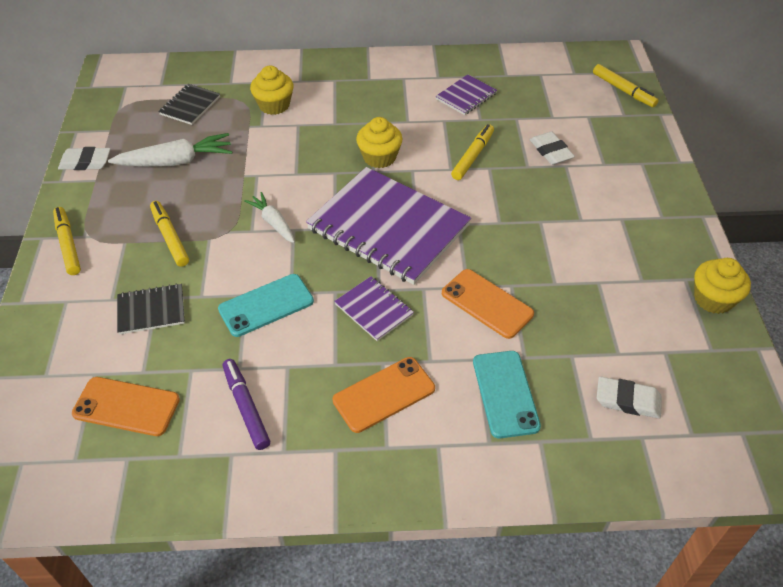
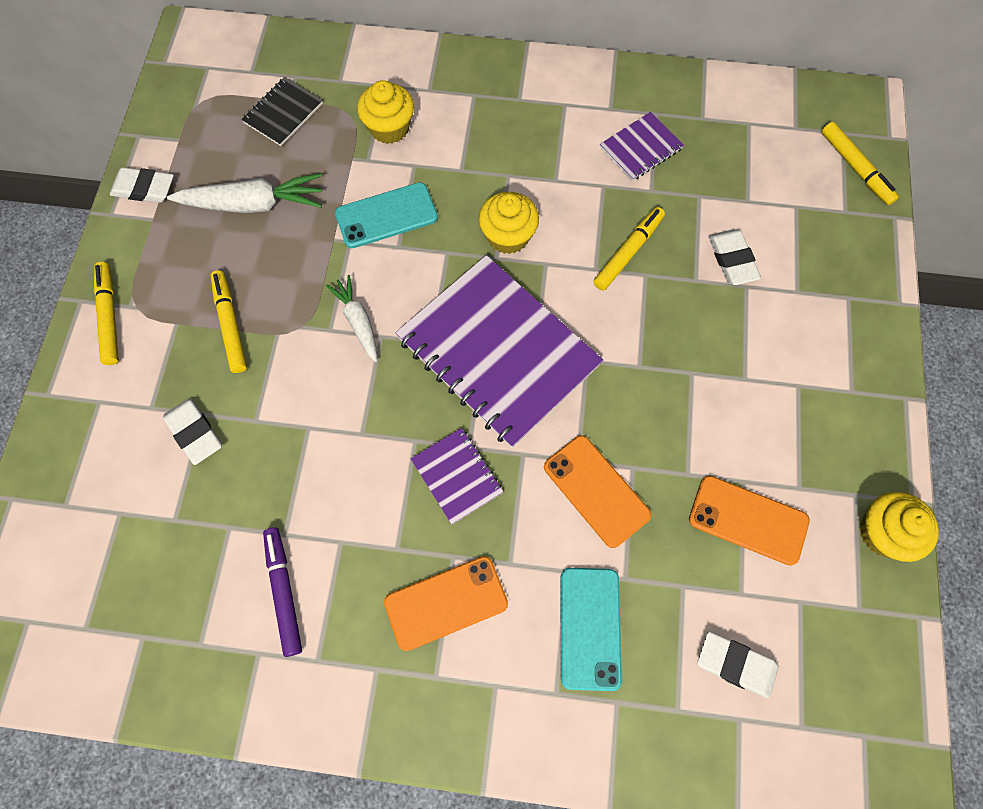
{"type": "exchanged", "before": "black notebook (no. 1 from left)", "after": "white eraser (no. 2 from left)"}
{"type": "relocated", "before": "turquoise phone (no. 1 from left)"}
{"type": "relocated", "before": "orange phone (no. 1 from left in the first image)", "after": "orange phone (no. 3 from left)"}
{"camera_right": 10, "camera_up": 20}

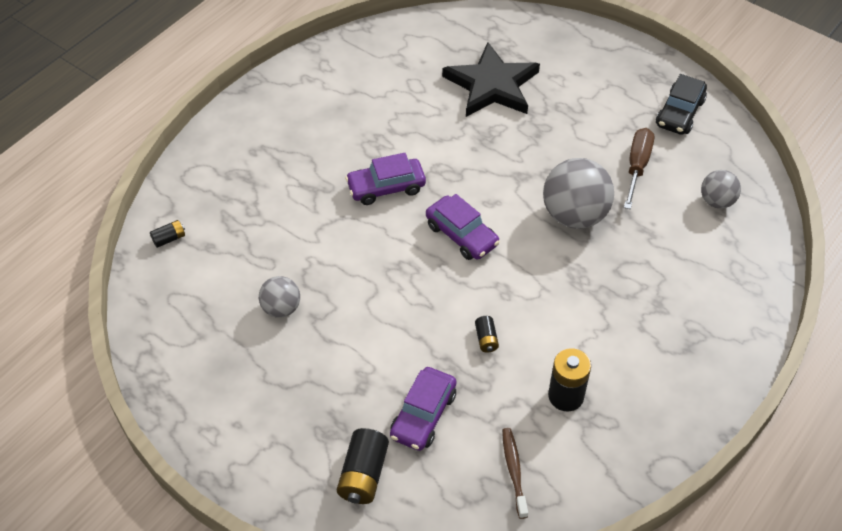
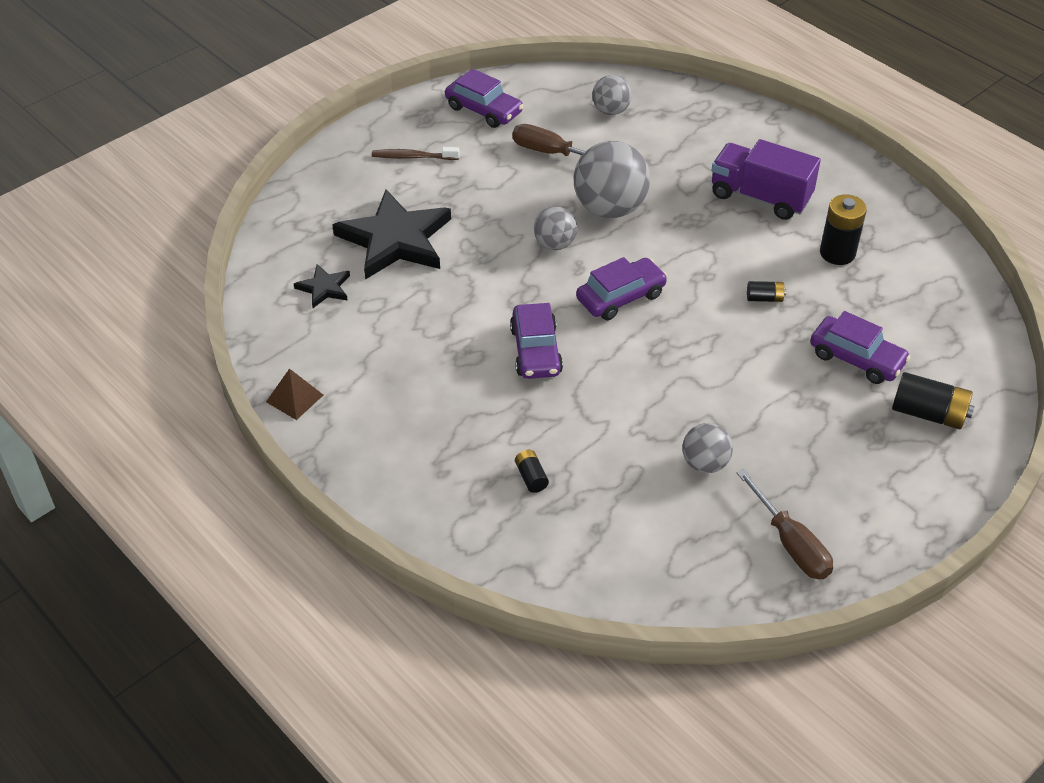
{"type": "appeared", "after": "brown pyramid"}
{"type": "appeared", "after": "black star (no. 1 from left)"}
{"type": "relocated", "before": "brown toothbrush"}
{"type": "colour", "before": "black car", "after": "purple car (no. 1 from left)"}
{"type": "relocated", "before": "black battery (no. 1 from left)"}
{"type": "appeared", "after": "grey ball (no. 1 from left)"}
{"type": "appeared", "after": "purple truck"}
{"type": "appeared", "after": "brown screwdriver (no. 2 from left)"}
{"camera_right": -80, "camera_up": -5}

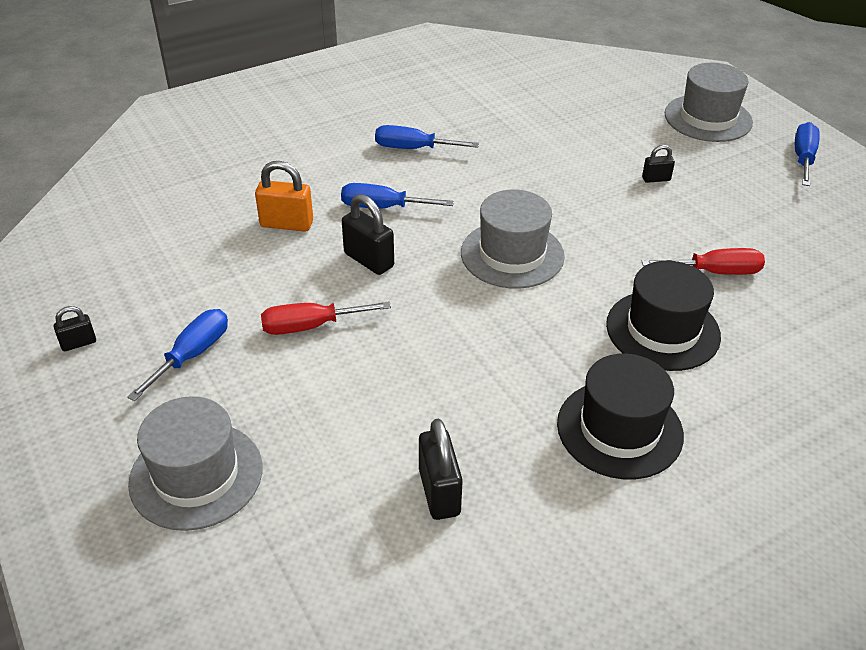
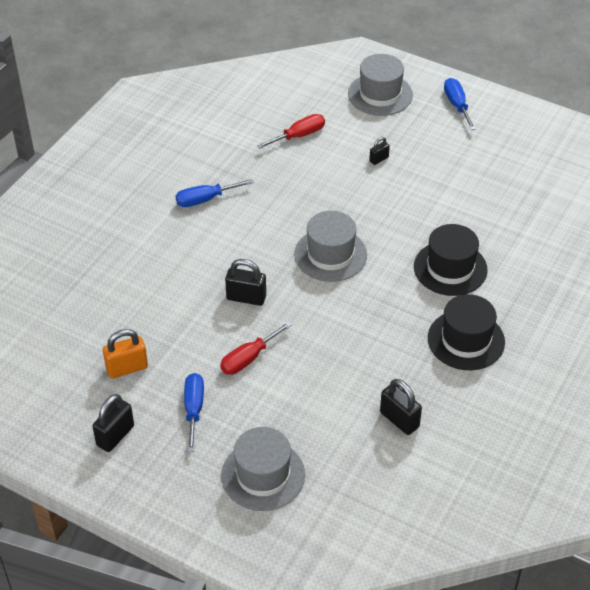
{"type": "size", "before": "black padlock (no. 1 from left)", "scale": 1.75}
{"type": "relocated", "before": "orange padlock"}
{"type": "relocated", "before": "red screwdriver (no. 2 from left)"}
{"type": "missing", "before": "blue screwdriver (no. 2 from left)"}
{"camera_right": -30, "camera_up": 5}

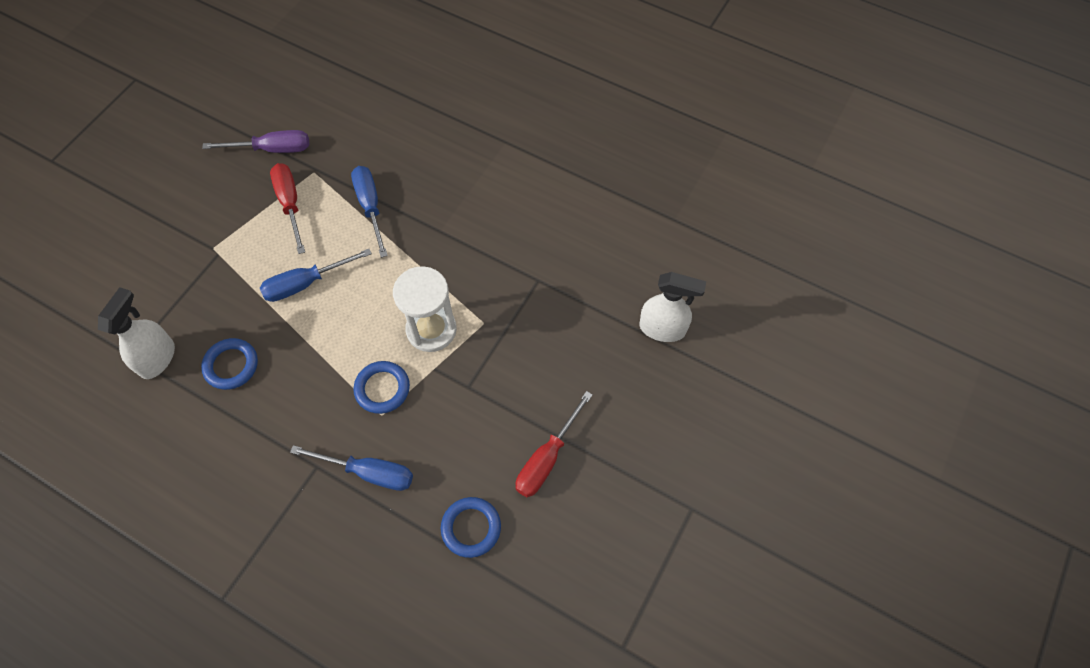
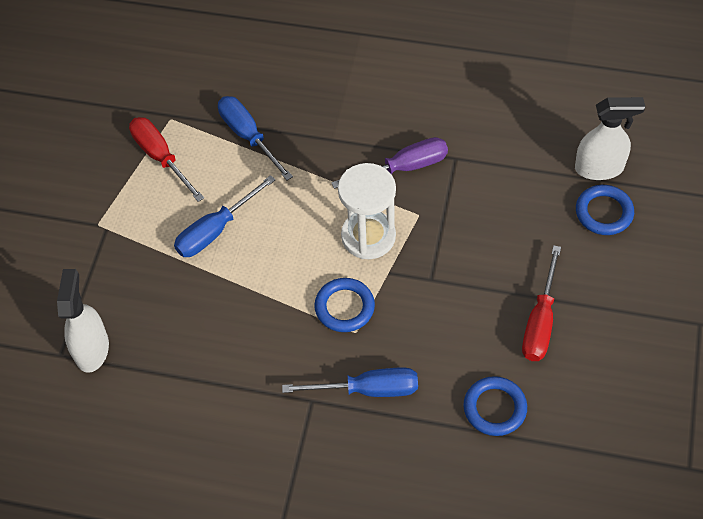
{"type": "relocated", "before": "purple screwdriver"}
{"type": "relocated", "before": "blue ring (no. 1 from left in the first image)", "after": "blue ring (no. 3 from left)"}
{"camera_right": -15, "camera_up": -5}

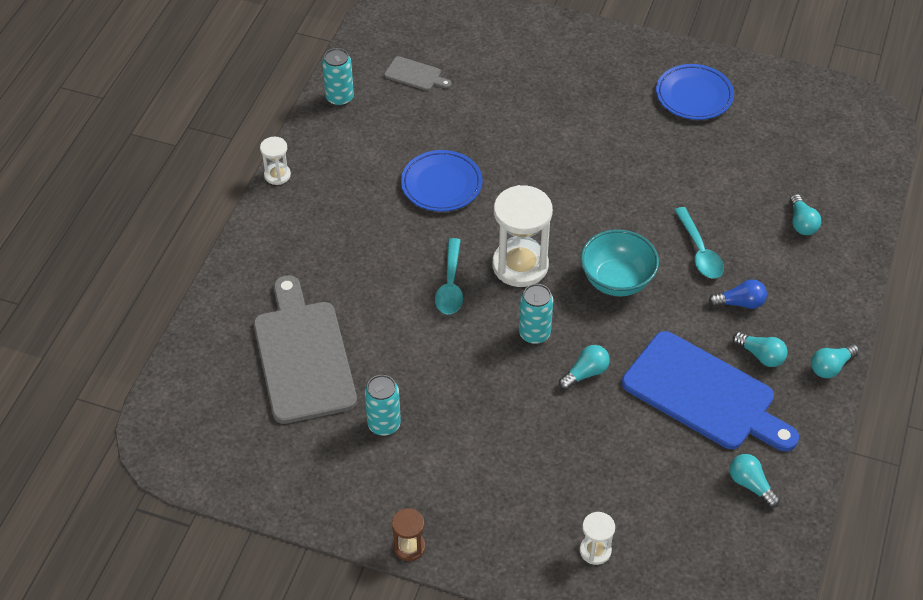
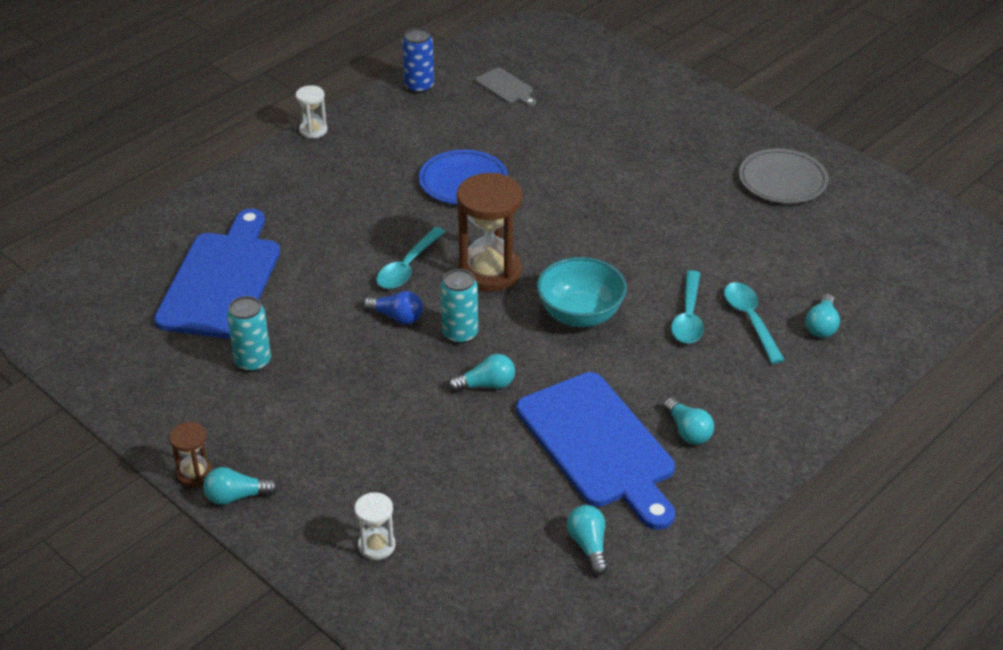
{"type": "colour", "before": "grey cutting board (no. 1 from left)", "after": "blue cutting board (no. 1 from left)"}
{"type": "relocated", "before": "turquoise light bulb (no. 5 from left in the first image)", "after": "turquoise light bulb (no. 1 from left)"}
{"type": "relocated", "before": "blue light bulb"}
{"type": "colour", "before": "turquoise can (no. 1 from left)", "after": "blue can"}
{"type": "colour", "before": "white hourglass (no. 2 from left)", "after": "brown hourglass (no. 2 from left)"}
{"type": "appeared", "after": "turquoise spoon (no. 3 from left)"}
{"type": "colour", "before": "blue plate (no. 2 from left)", "after": "grey plate"}
{"camera_right": 25, "camera_up": -10}

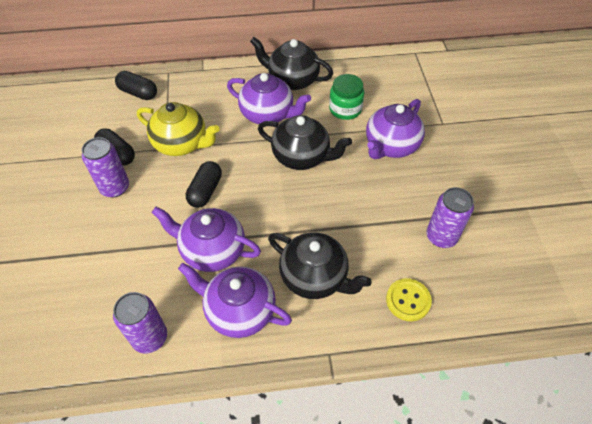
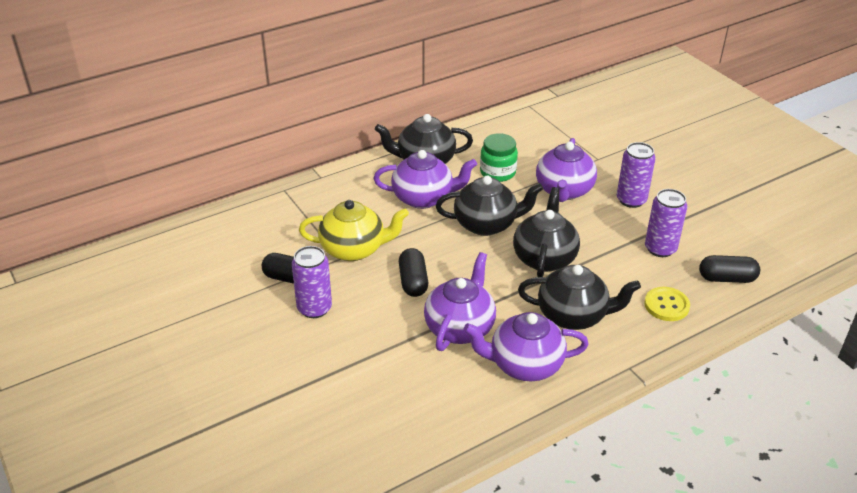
{"type": "spun", "before": "purple teapot (no. 1 from left in the first image)", "turn": 120}
{"type": "appeared", "after": "black teapot (no. 3 from left)"}
{"type": "relocated", "before": "purple can (no. 2 from left)"}
{"type": "relocated", "before": "black capsule (no. 2 from left in the first image)", "after": "black capsule (no. 3 from left)"}
{"camera_right": -25, "camera_up": -15}

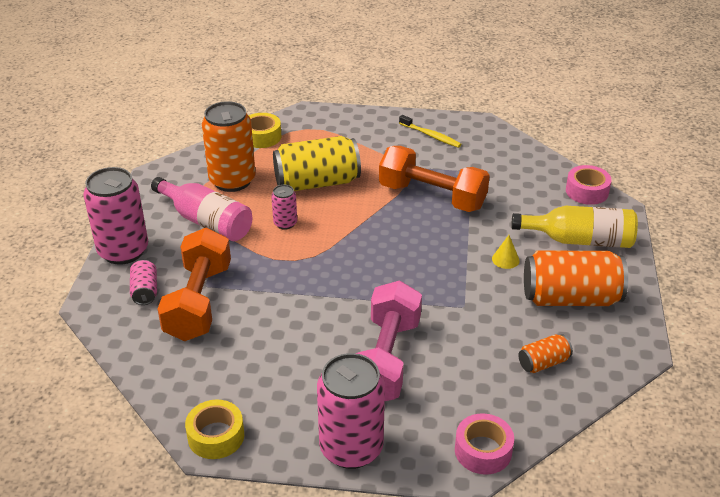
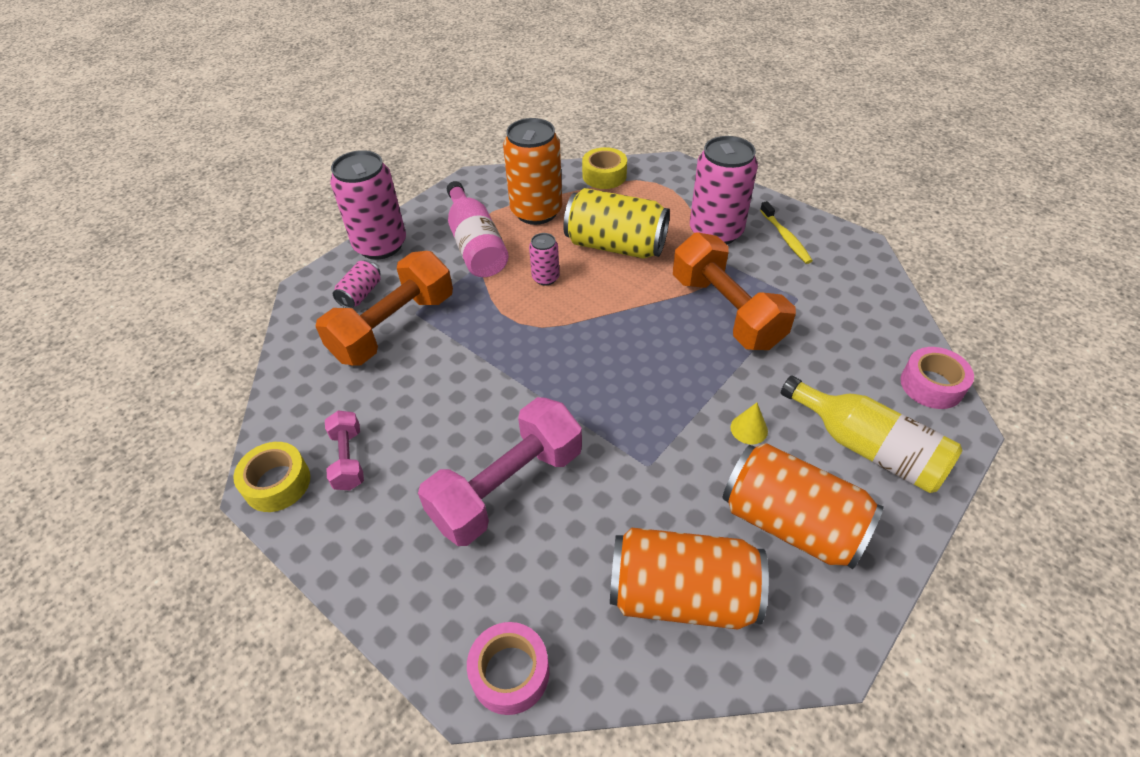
{"type": "appeared", "after": "pink dumbbell (no. 1 from left)"}
{"type": "size", "before": "orange can (no. 2 from left)", "scale": 2.07}
{"type": "relocated", "before": "pink can (no. 4 from left)"}
{"camera_right": 35, "camera_up": 10}

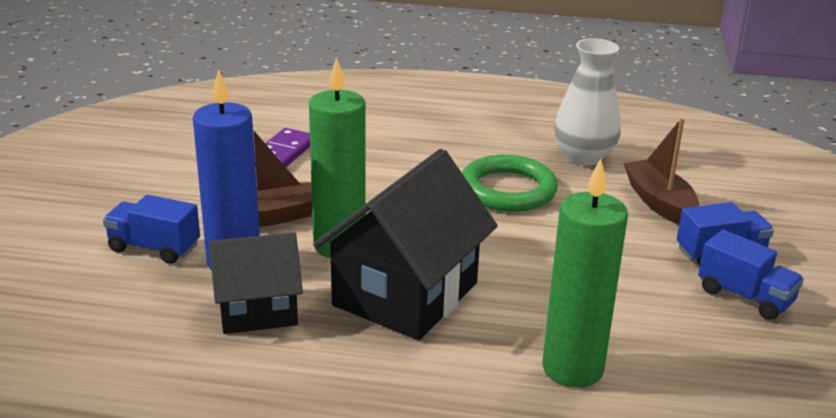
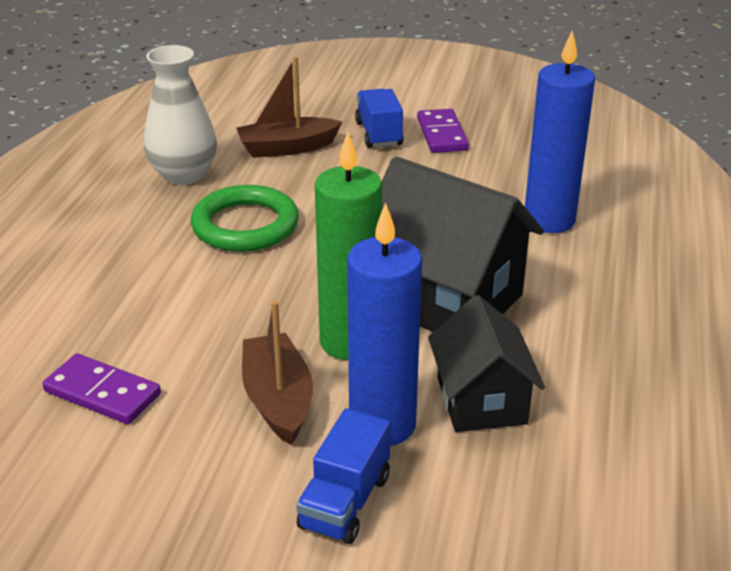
{"type": "exchanged", "before": "blue truck (no. 3 from left)", "after": "purple domino (no. 2 from left)"}
{"type": "colour", "before": "green candle (no. 2 from left)", "after": "blue candle (no. 2 from left)"}
{"camera_right": -85, "camera_up": 5}

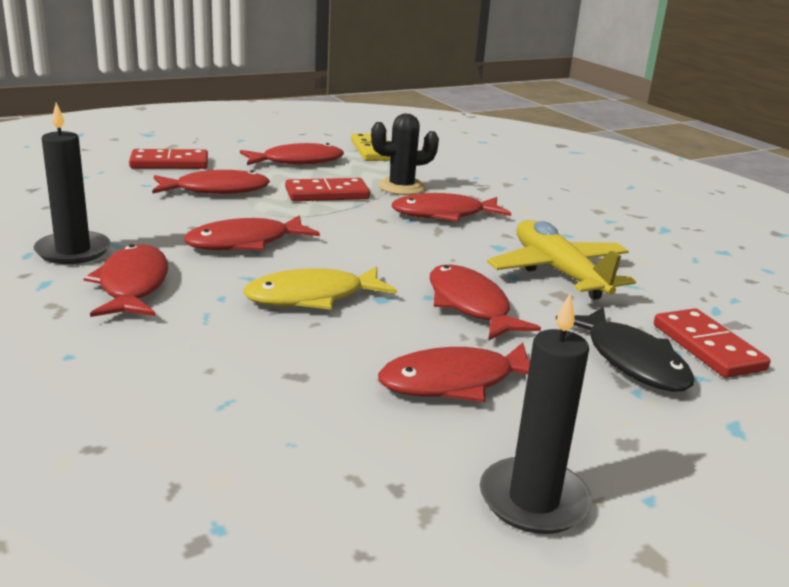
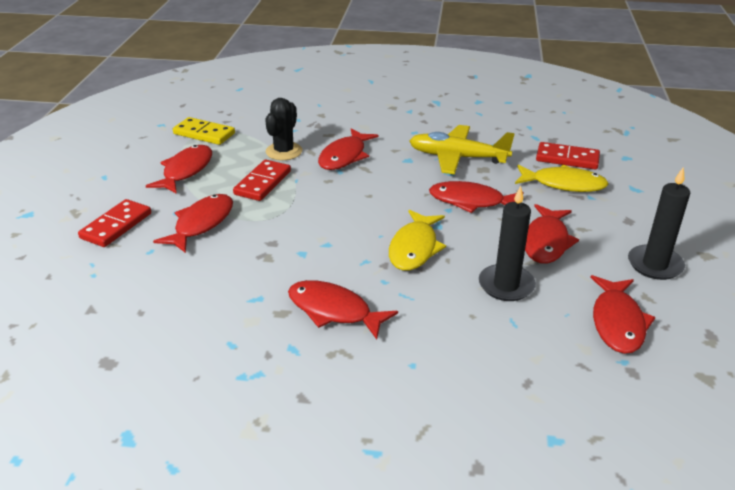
{"type": "relocated", "before": "black candle (no. 1 from left)"}
{"type": "colour", "before": "black fish", "after": "yellow fish (no. 2 from left)"}
{"type": "relocated", "before": "red fish (no. 3 from left in the first image)", "after": "red fish (no. 7 from left)"}
{"camera_right": -50, "camera_up": 10}

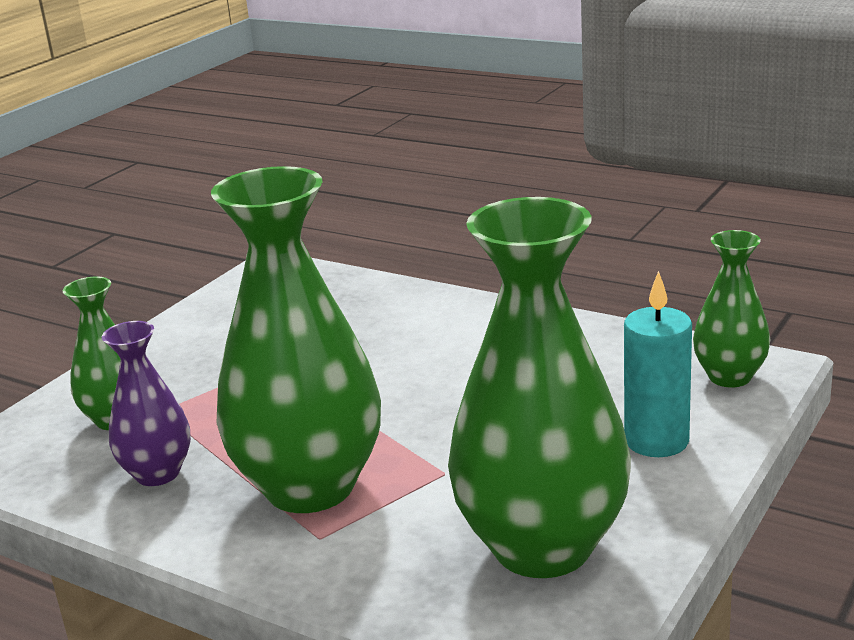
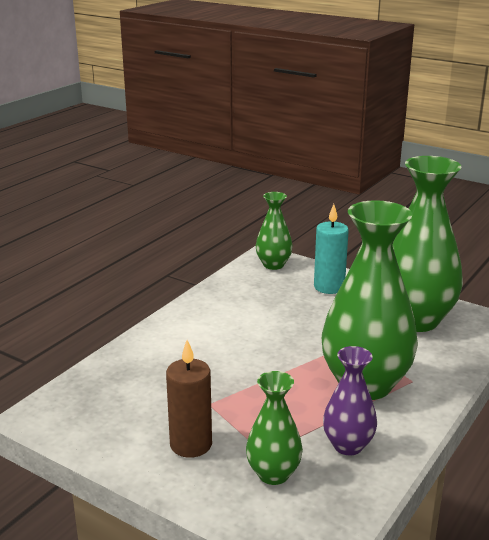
{"type": "appeared", "after": "brown candle"}
{"camera_right": -90, "camera_up": 0}

